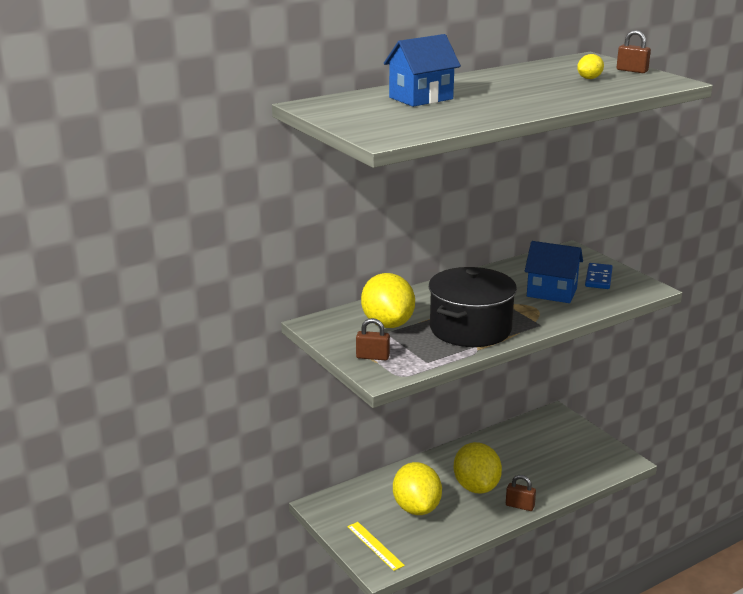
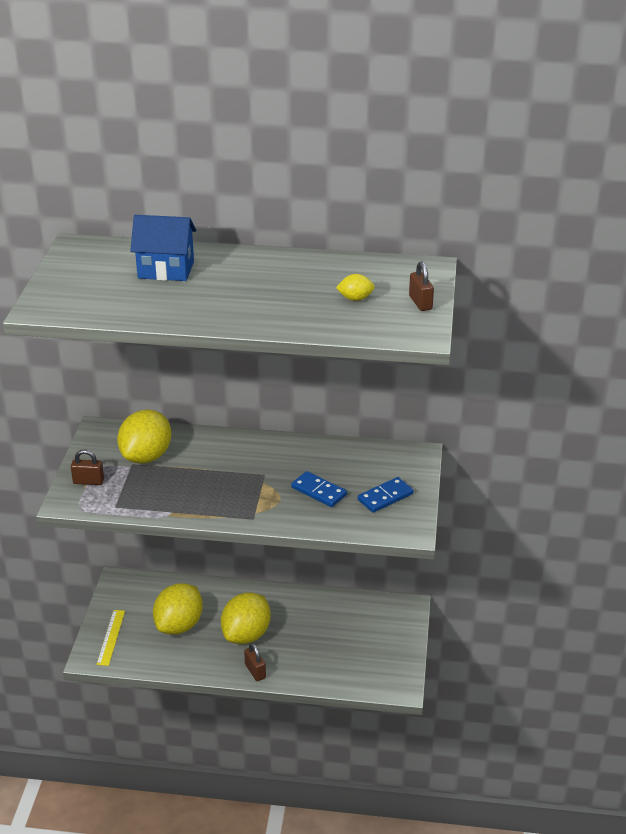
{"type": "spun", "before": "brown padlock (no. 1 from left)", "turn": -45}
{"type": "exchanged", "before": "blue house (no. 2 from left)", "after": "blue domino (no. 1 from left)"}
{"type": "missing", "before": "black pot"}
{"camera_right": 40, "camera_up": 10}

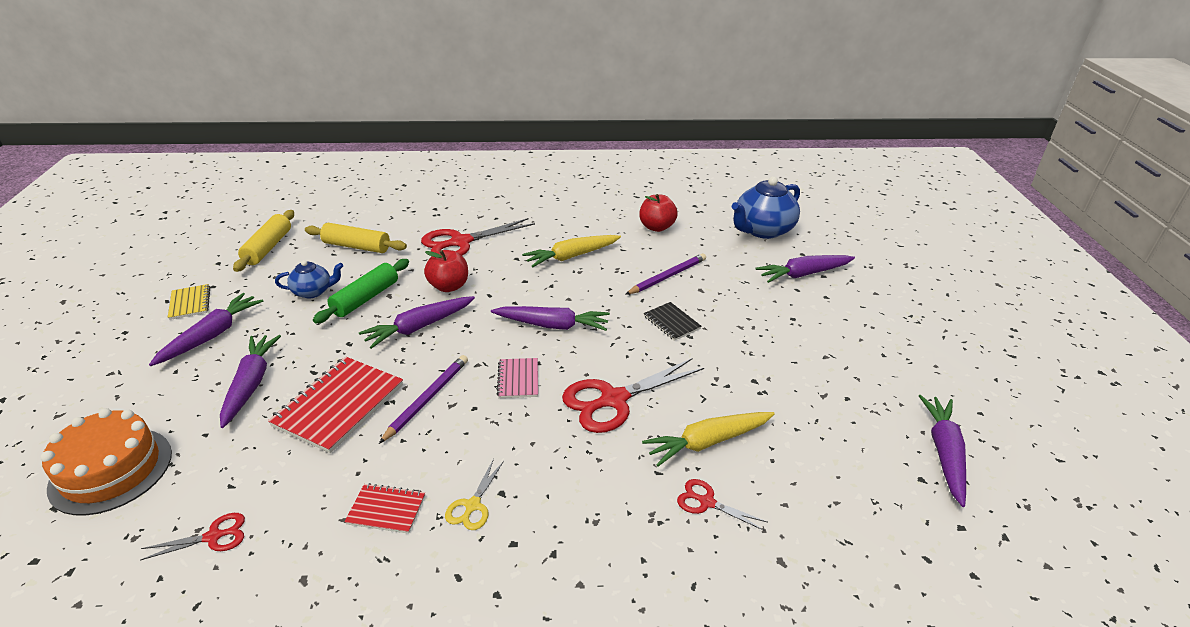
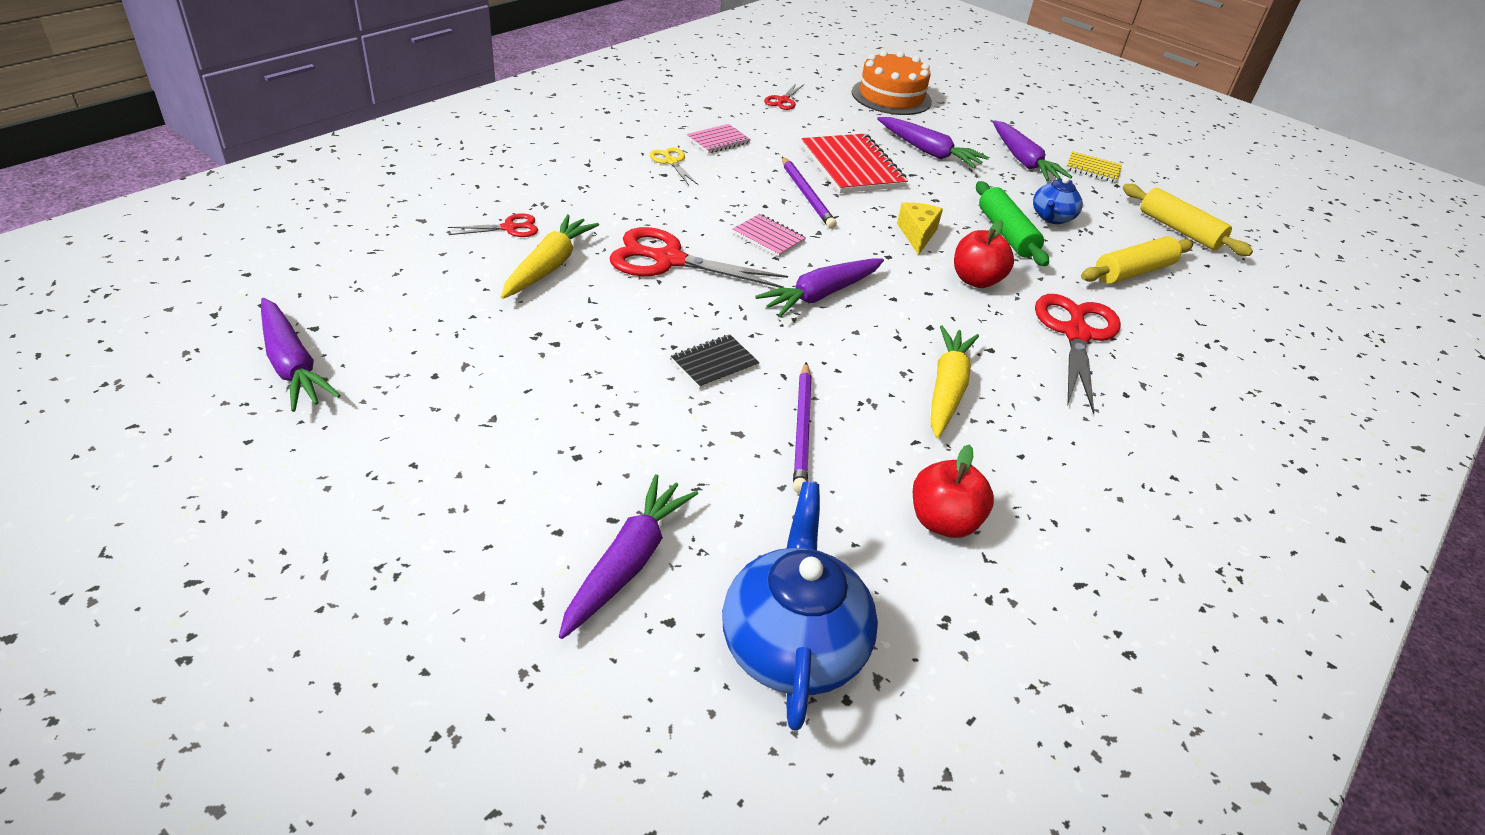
{"type": "spun", "before": "red scissors (no. 3 from left in the first image)", "turn": -90}
{"type": "spun", "before": "black notebook", "turn": -45}
{"type": "colour", "before": "red notebook (no. 2 from left)", "after": "pink notebook (no. 1 from left)"}
{"type": "exchanged", "before": "purple carrot (no. 3 from left)", "after": "yellow cheese"}
{"camera_right": 130, "camera_up": 5}

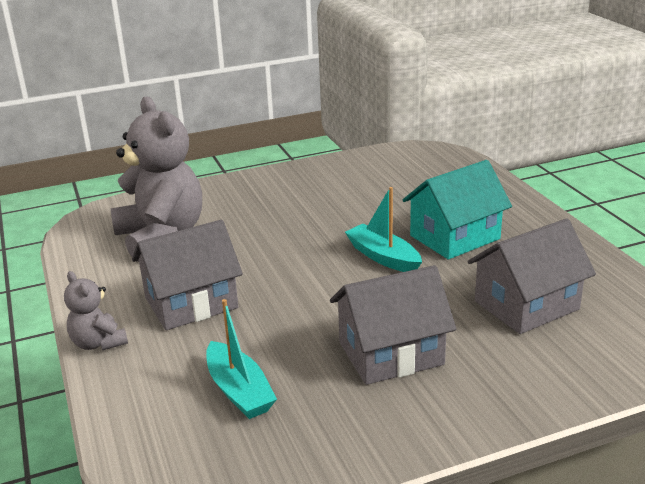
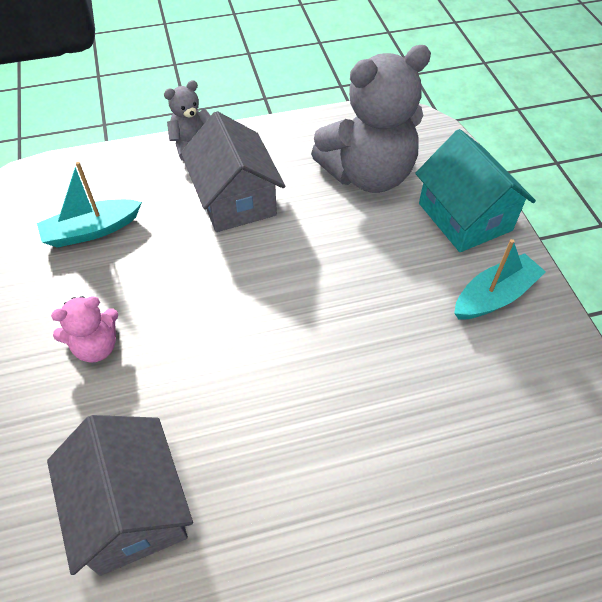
{"type": "exchanged", "before": "grey house (no. 2 from left)", "after": "pink teddy bear"}
{"type": "relocated", "before": "turquoise house"}
{"type": "relocated", "before": "turquoise boat (no. 2 from left)"}
{"camera_right": 95, "camera_up": 25}

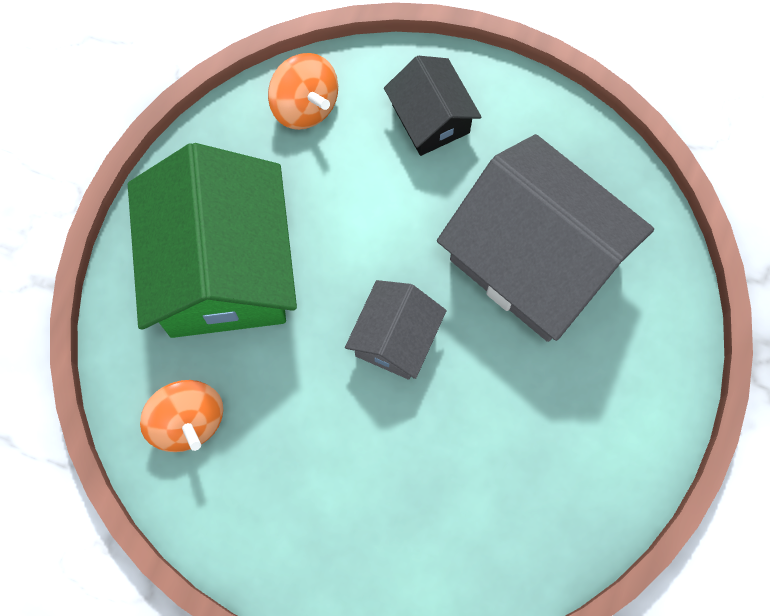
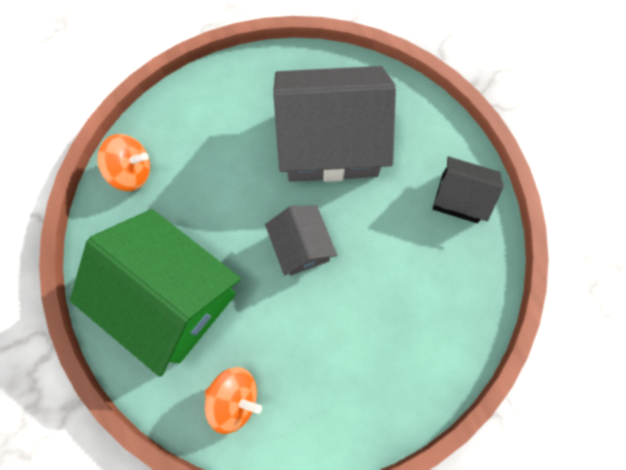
{"type": "relocated", "before": "black house"}
{"camera_right": -45, "camera_up": 0}

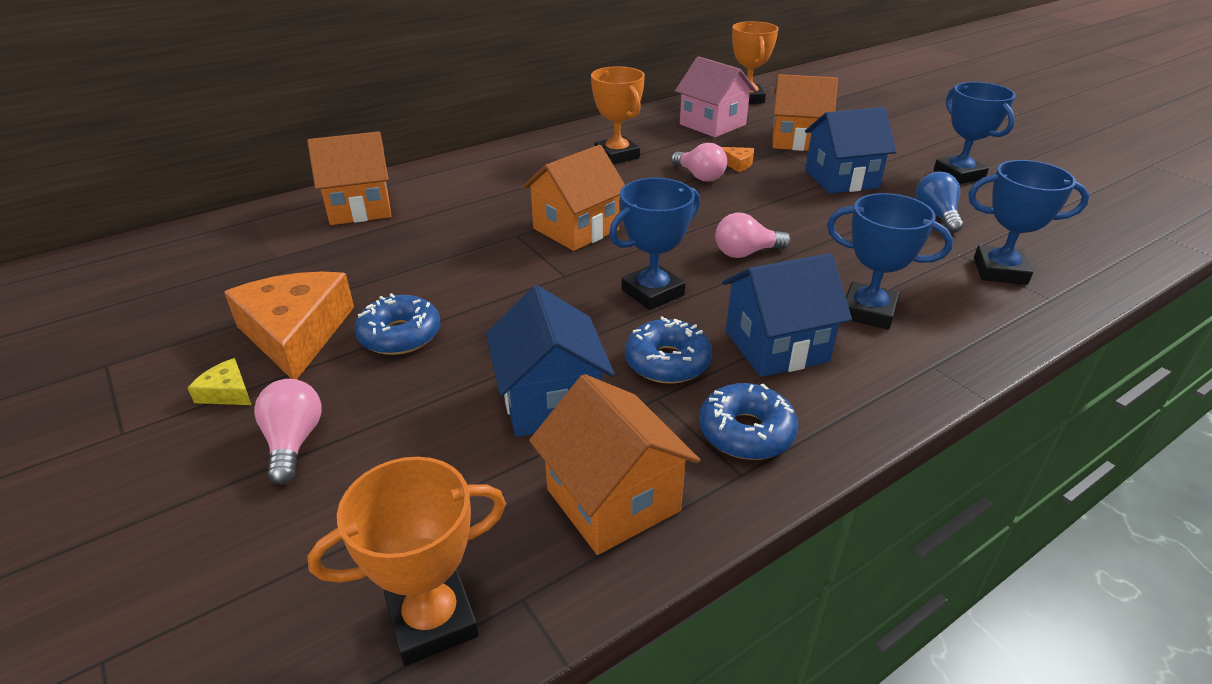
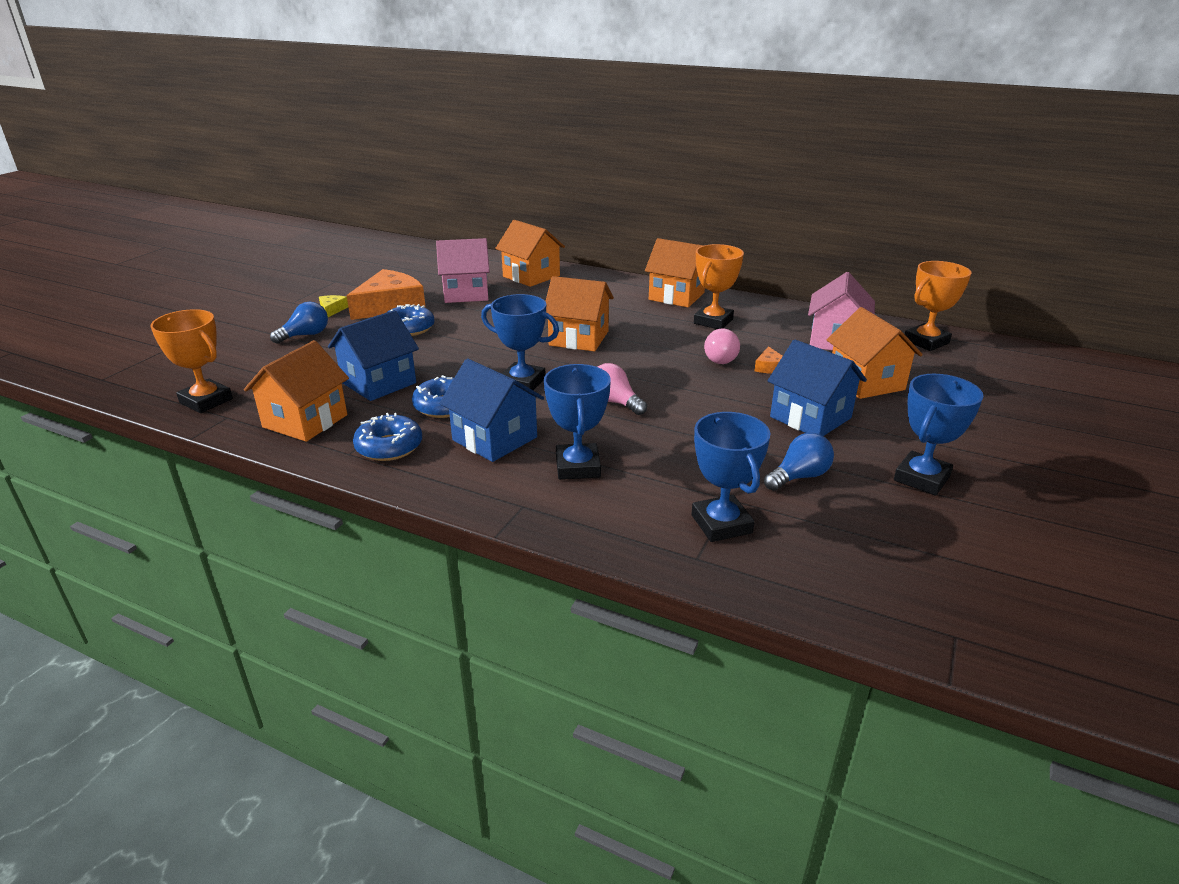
{"type": "colour", "before": "pink light bulb (no. 1 from left)", "after": "blue light bulb (no. 1 from left)"}
{"type": "appeared", "after": "pink house (no. 1 from left)"}
{"type": "appeared", "after": "orange house (no. 4 from left)"}
{"camera_right": 60, "camera_up": -5}

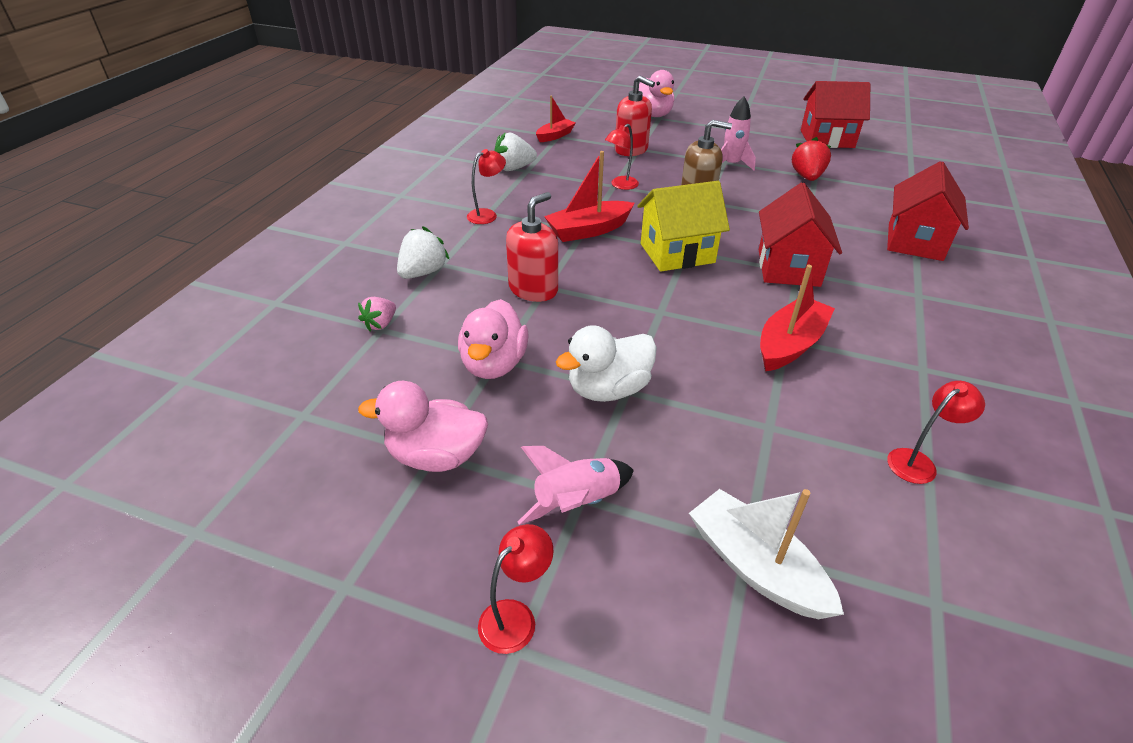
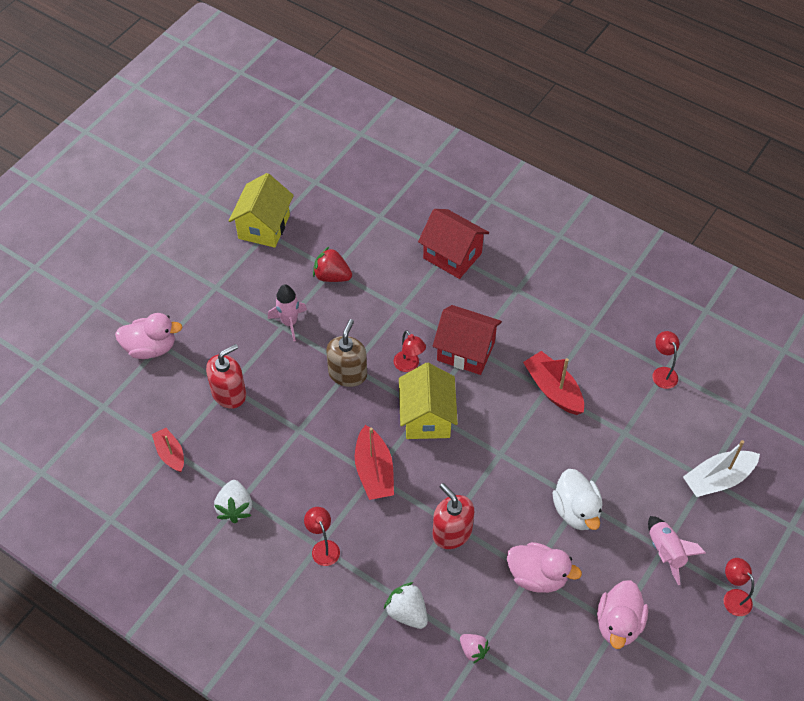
{"type": "colour", "before": "red house (no. 2 from left)", "after": "yellow house (no. 1 from left)"}
{"type": "relocated", "before": "red lamp (no. 3 from left in the first image)", "after": "red lamp (no. 2 from left)"}
{"camera_right": -75, "camera_up": 15}

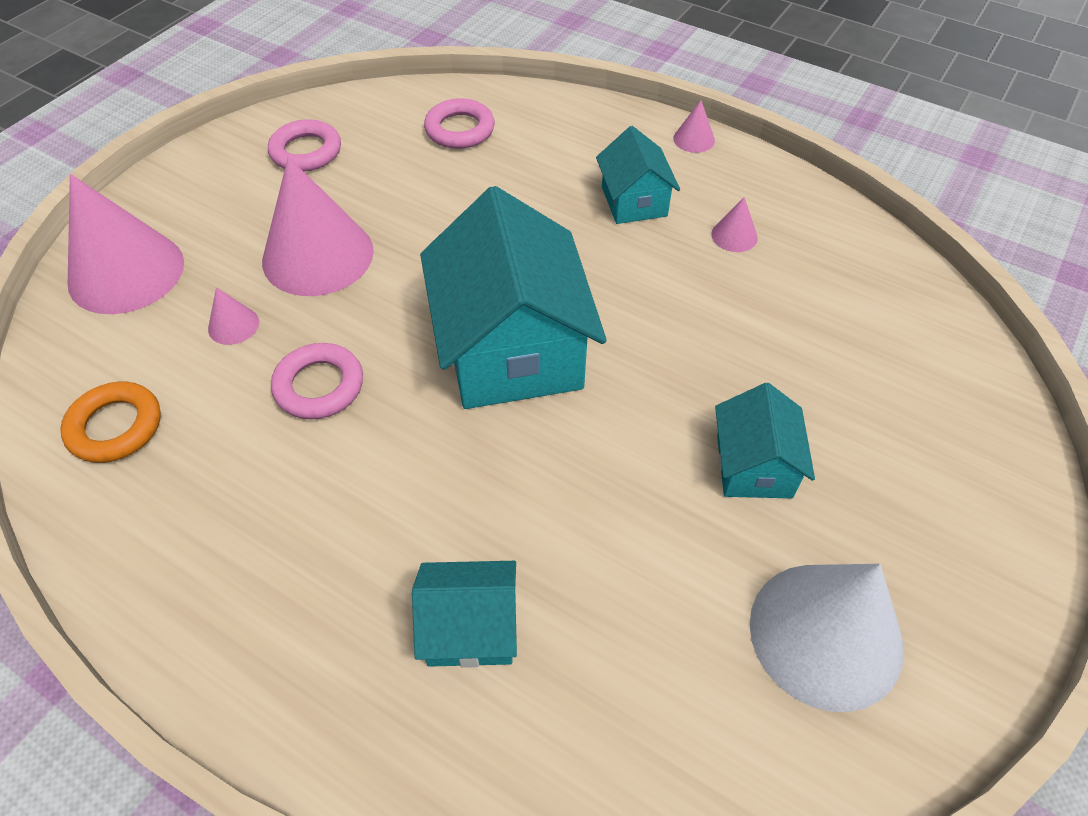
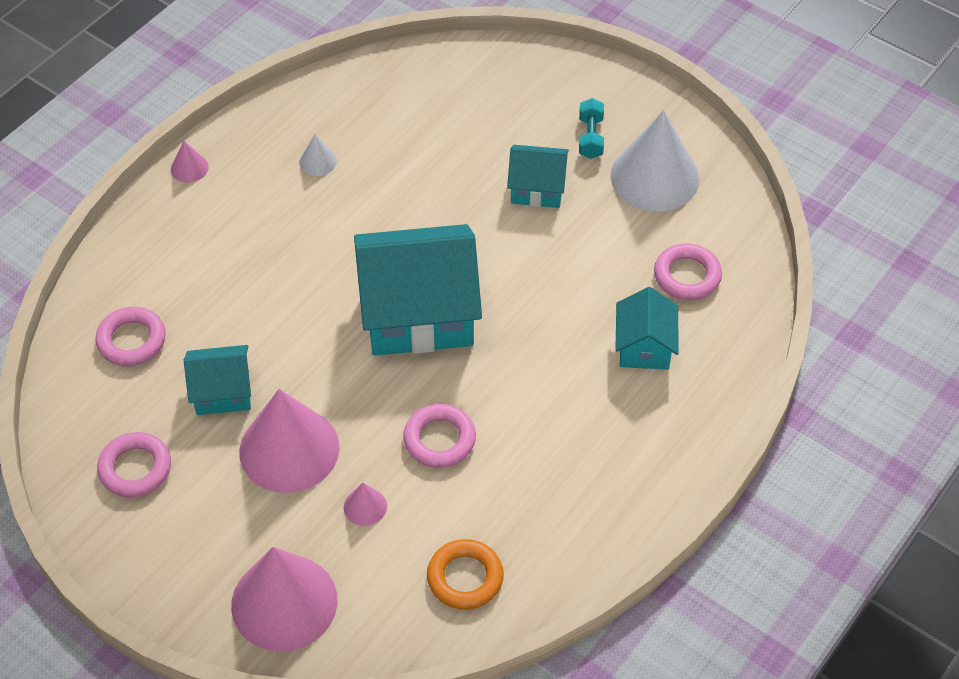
{"type": "relocated", "before": "turquoise house (no. 3 from left in the first image)", "after": "turquoise house (no. 1 from left)"}
{"type": "colour", "before": "pink cone (no. 5 from left)", "after": "white cone (no. 1 from left)"}
{"type": "appeared", "after": "turquoise dumbbell"}
{"type": "appeared", "after": "pink ring (no. 4 from left)"}
{"camera_right": -85, "camera_up": 0}

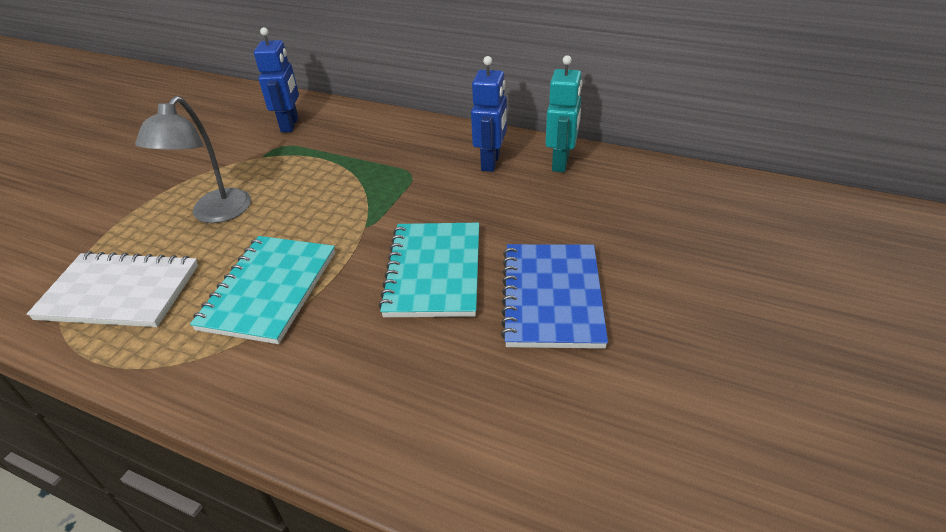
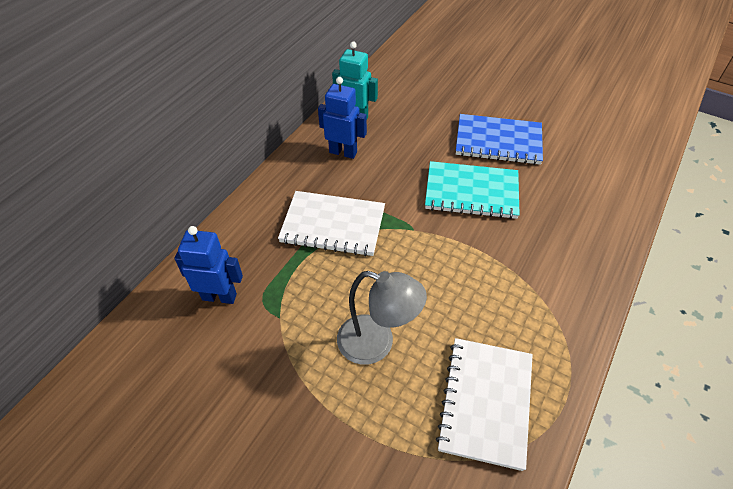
{"type": "appeared", "after": "white notebook (no. 1 from left)"}
{"type": "missing", "before": "turquoise notebook (no. 1 from left)"}
{"camera_right": -85, "camera_up": 10}

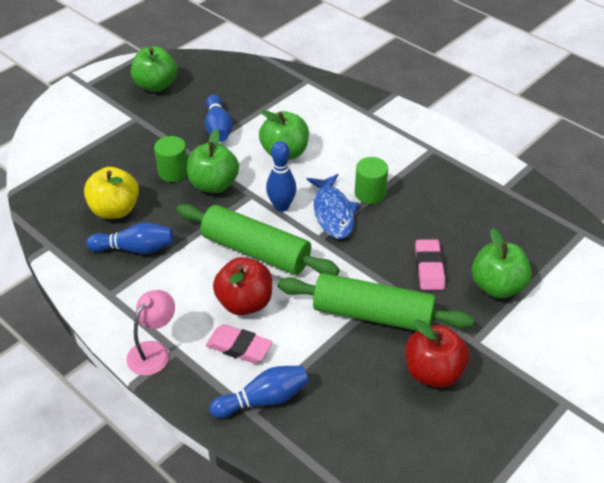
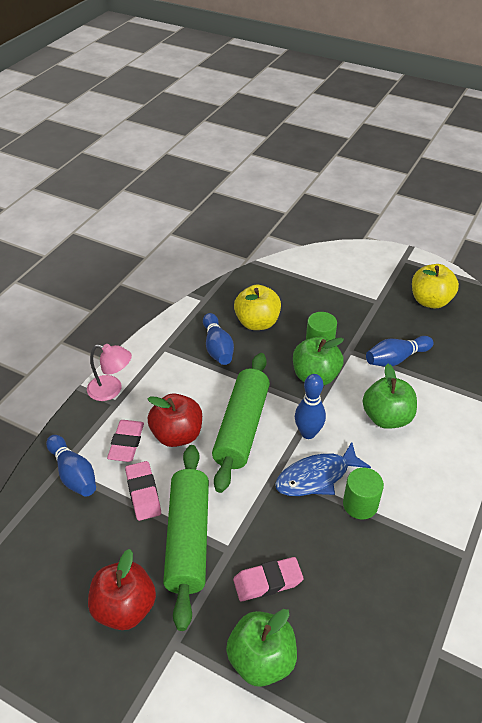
{"type": "appeared", "after": "pink eraser (no. 2 from left)"}
{"type": "colour", "before": "green apple (no. 1 from left)", "after": "yellow apple (no. 2 from left)"}
{"camera_right": 75, "camera_up": 0}

